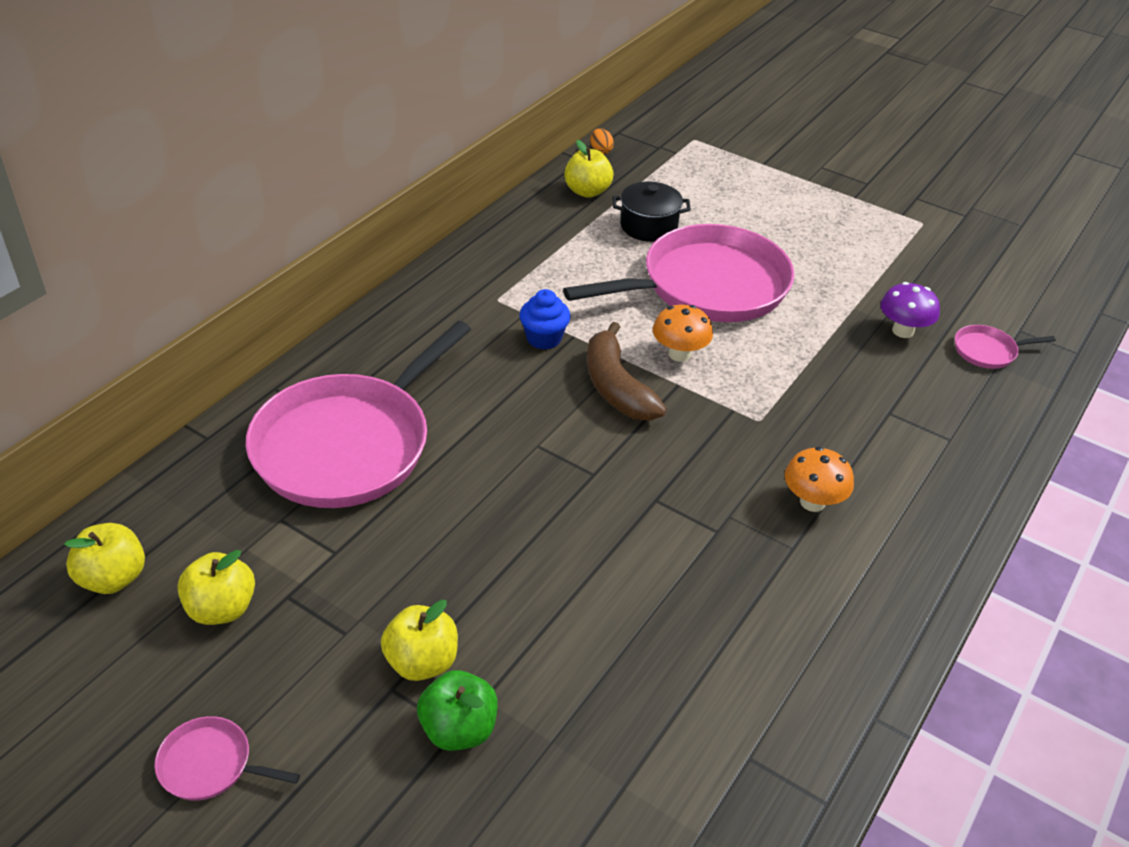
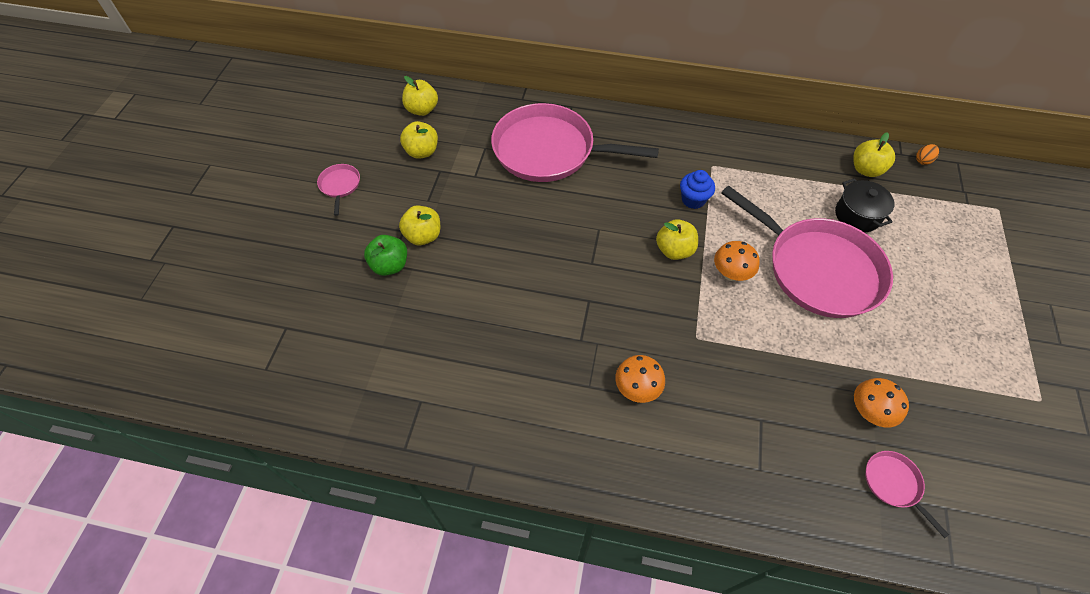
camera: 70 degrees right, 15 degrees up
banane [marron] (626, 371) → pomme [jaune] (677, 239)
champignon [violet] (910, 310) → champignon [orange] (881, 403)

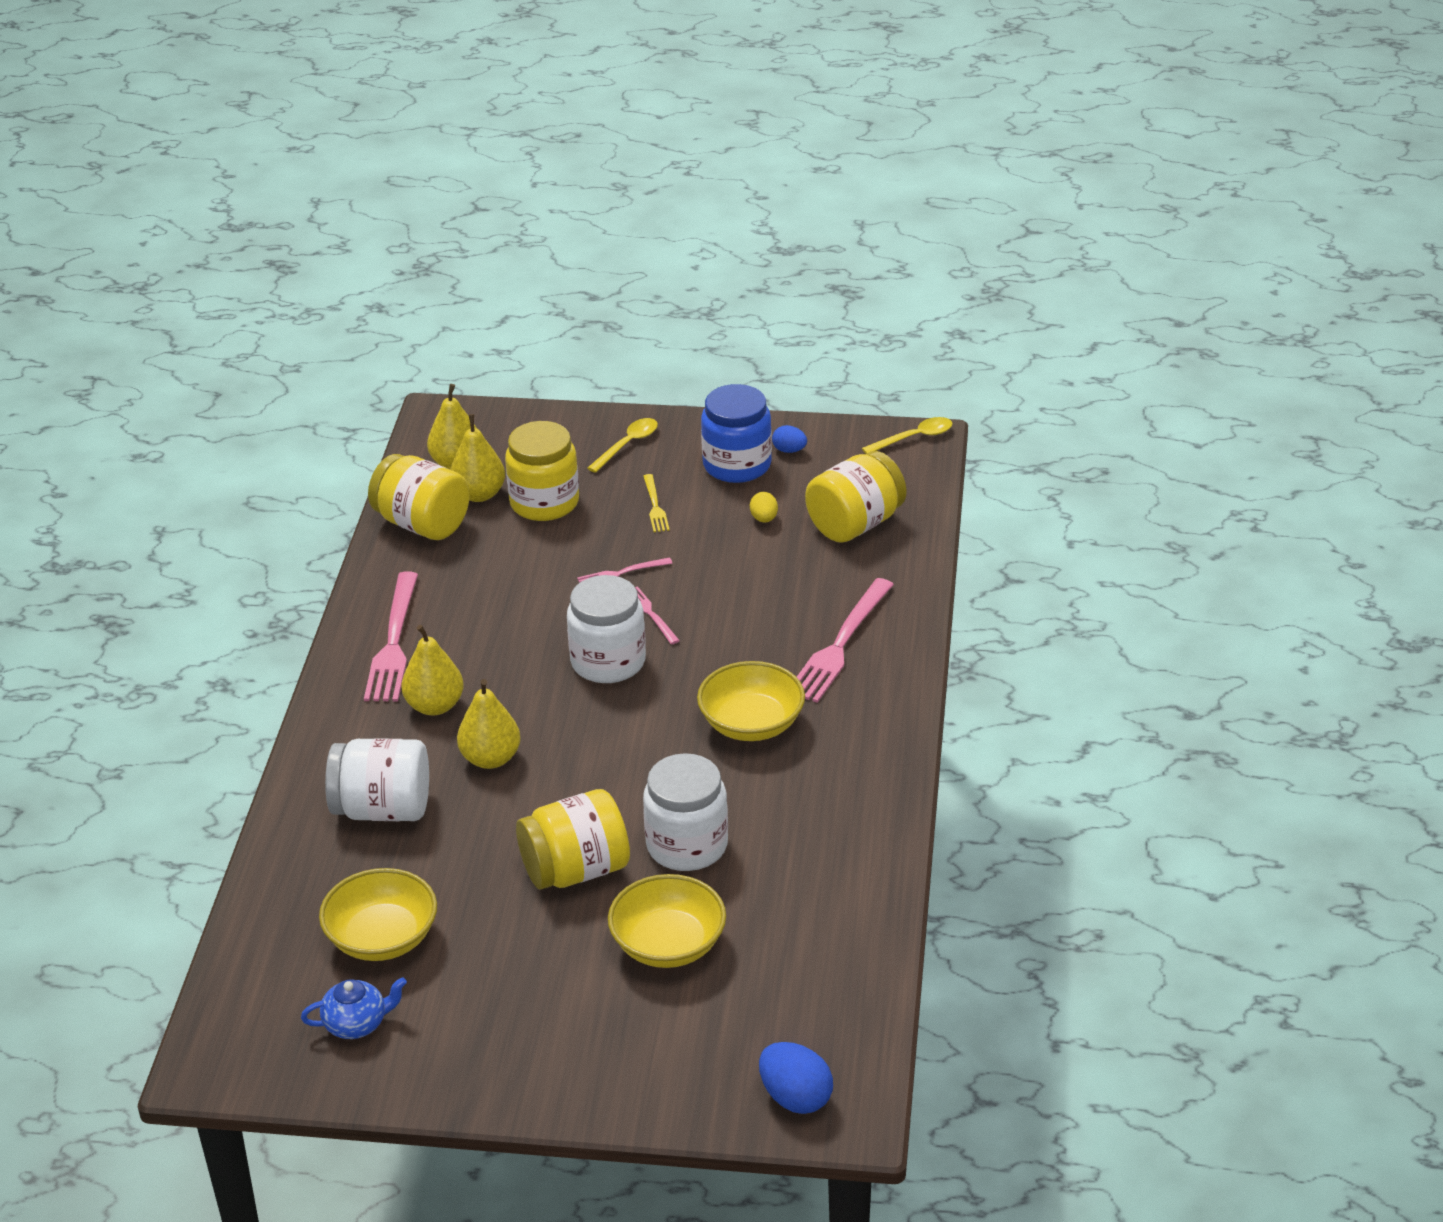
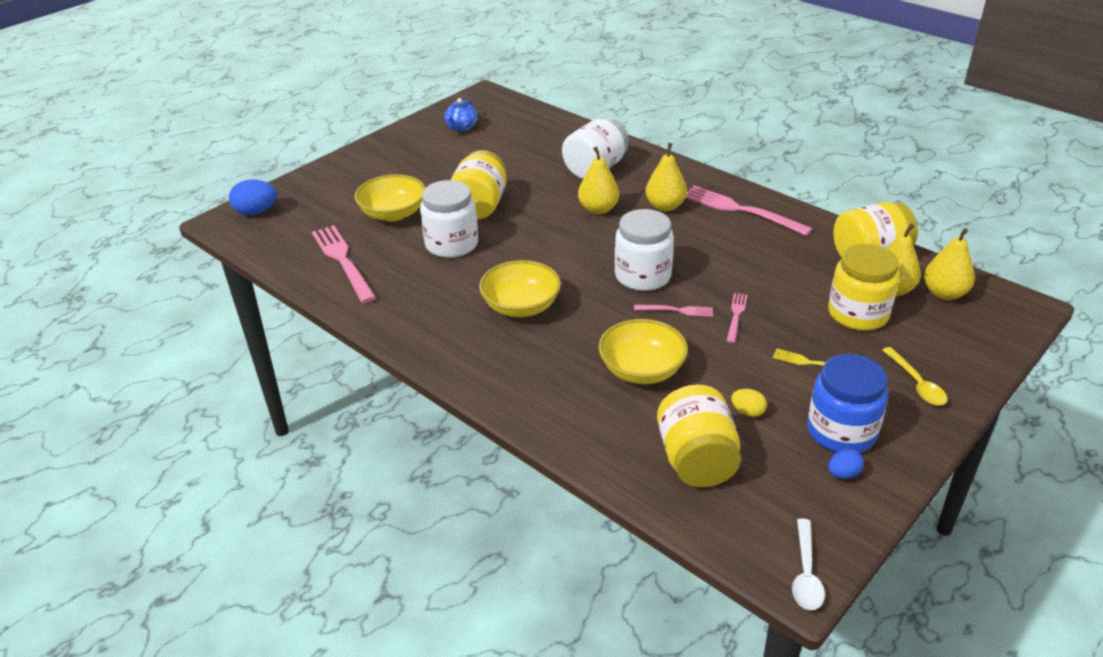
camera: 125 degrees right, 0 degrees up
bol [jaune] (378, 914) → bol [jaune] (643, 351), relocated
fourchette [rose] (845, 640) → fourchette [rose] (344, 264), relocated
cuillère [jaune] (907, 435) → cuillère [blanc] (808, 564)

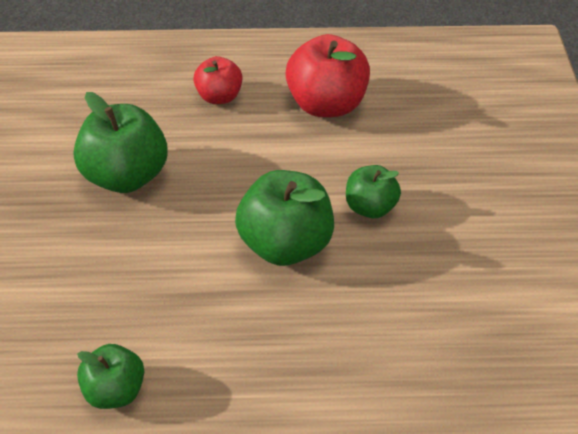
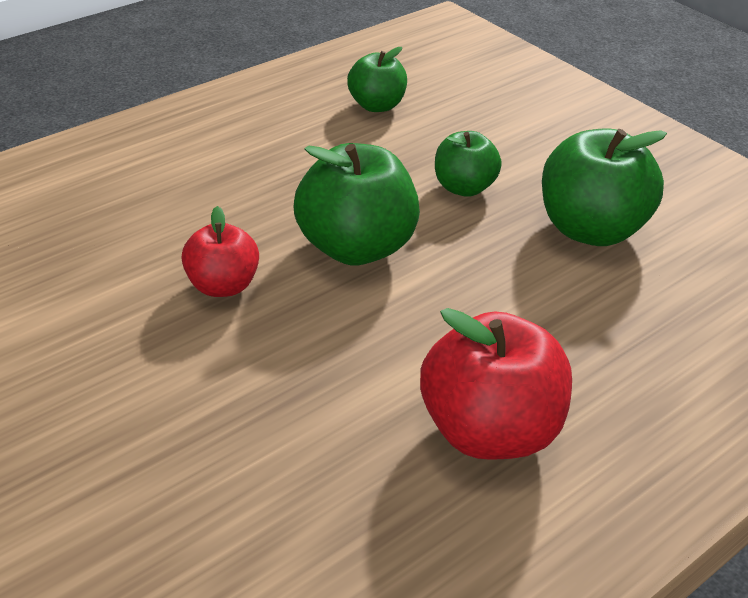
camera: 140 degrees right, 10 degrees down
pomme [rouge] (218, 80) → pomme [rouge] (220, 251), relocated
pomme [vert] (373, 191) → pomme [vert] (468, 164), relocated

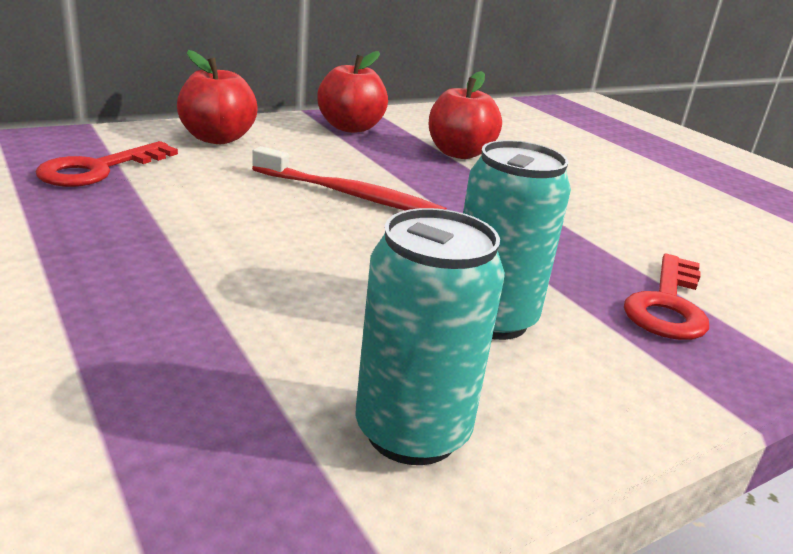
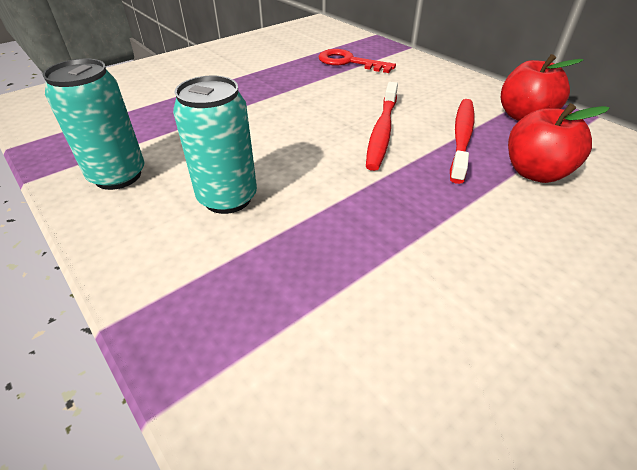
camera: 85 degrees right, 15 degrees up
pomme [rouge] (217, 97) → -
clé [rouge] (666, 297) → -
- → brosse à dents [rouge] (462, 141)

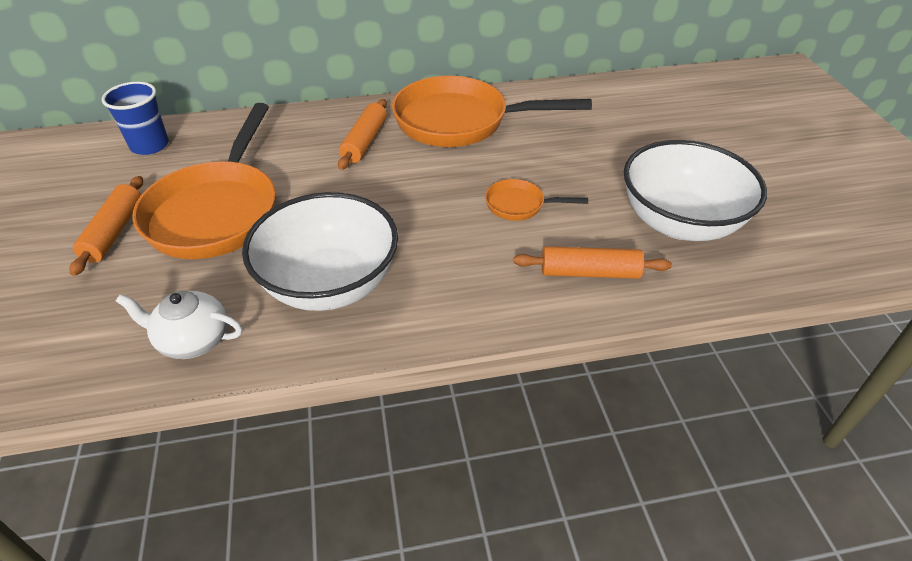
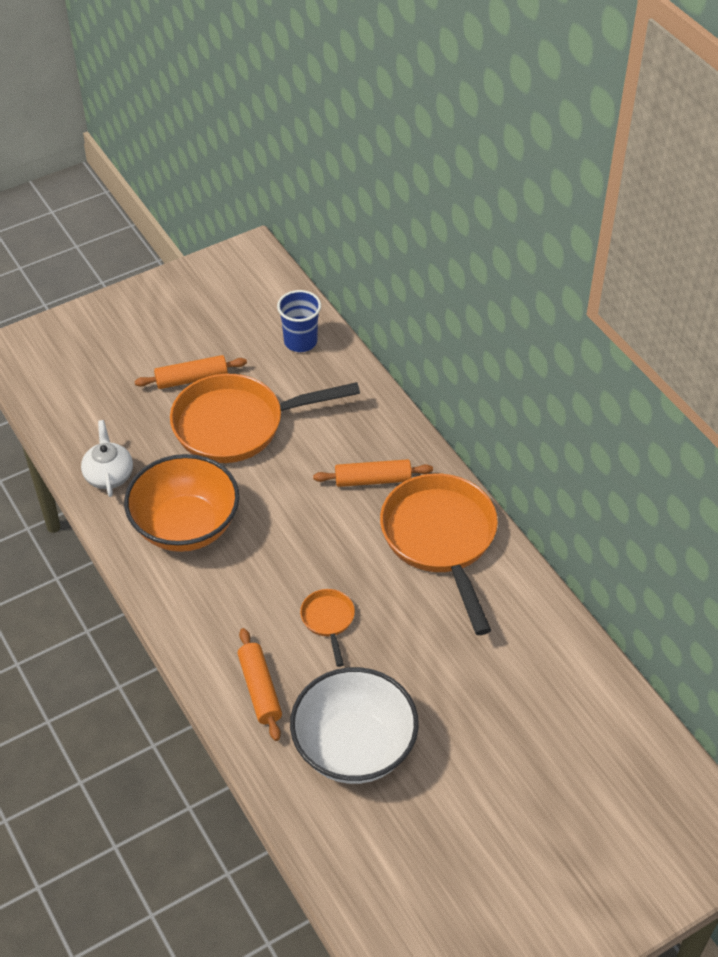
camera: 70 degrees right, 5 degrees up
bol [blanc] (320, 251) → bol [orange] (181, 503)

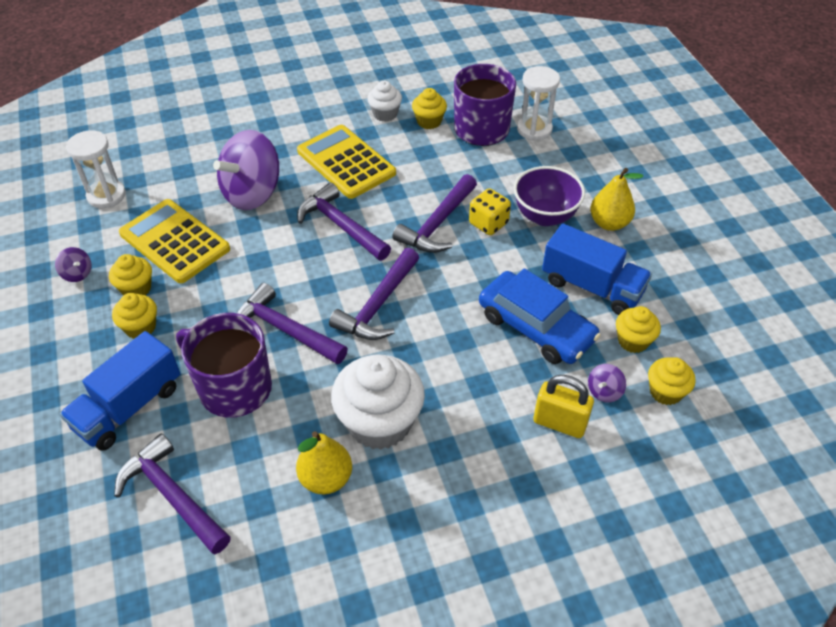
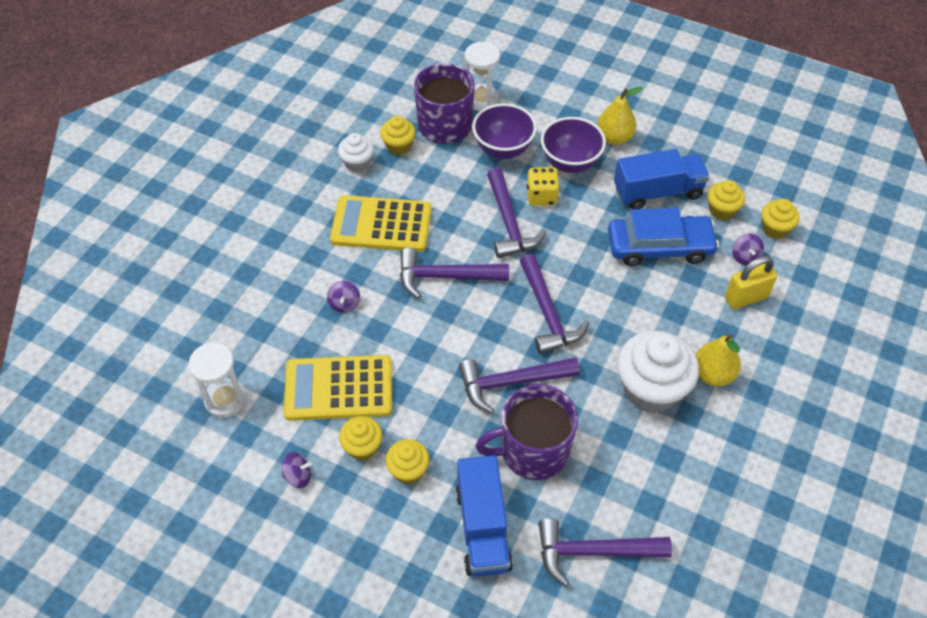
camera: 45 degrees left, 5 degrees up
- → bol [violet] (504, 131)
poire [jaune] (324, 462) → poire [jaune] (718, 360), relocated
toupie [violet] (246, 170) → toupie [violet] (343, 297), x0.41

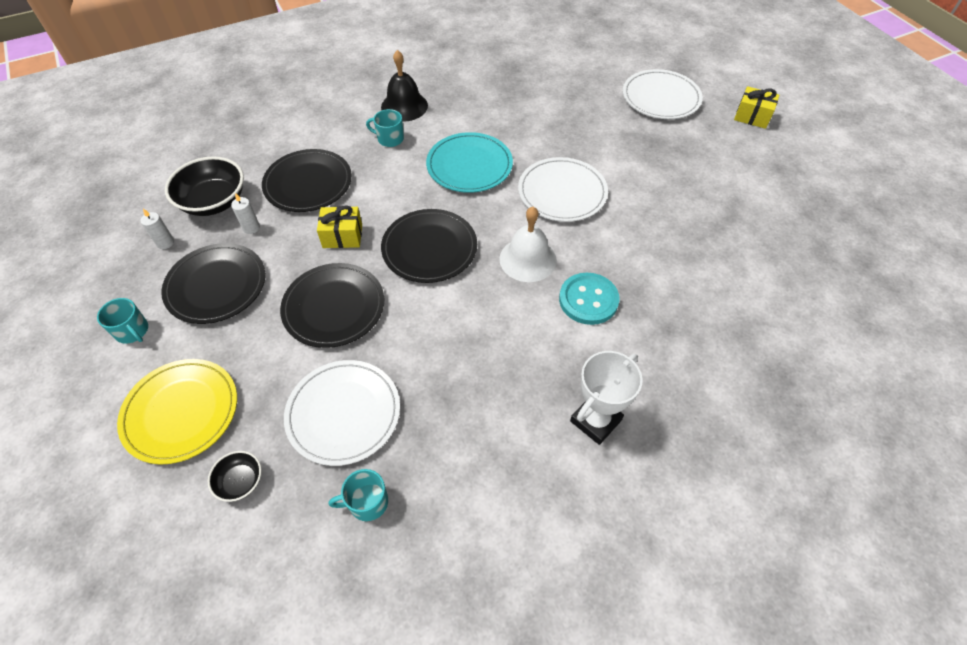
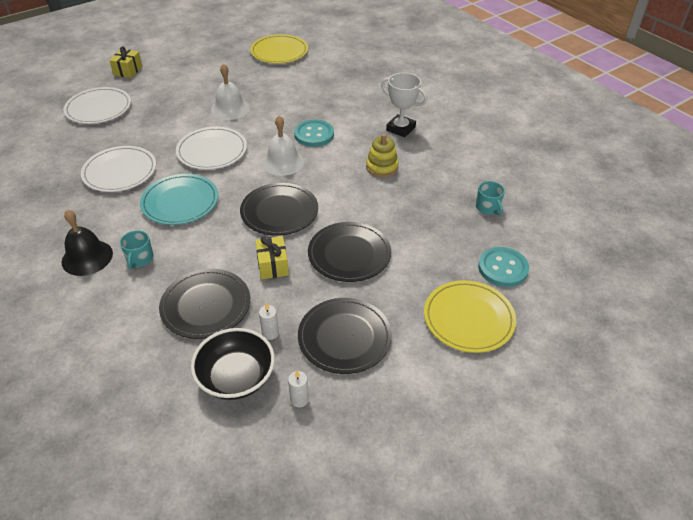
camera: 100 degrees left, 10 degrees down
tasse [turquoise] (122, 321) → -
- → cloche [blanc] (230, 91)
- → assiette [jaune] (279, 49)
- → jouet à empiler [jaune] (382, 155)
assiette [blanc] (342, 413) → assiette [blanc] (118, 169), relocated
bol [noir] (235, 476) → bouton [turquoise] (503, 267)

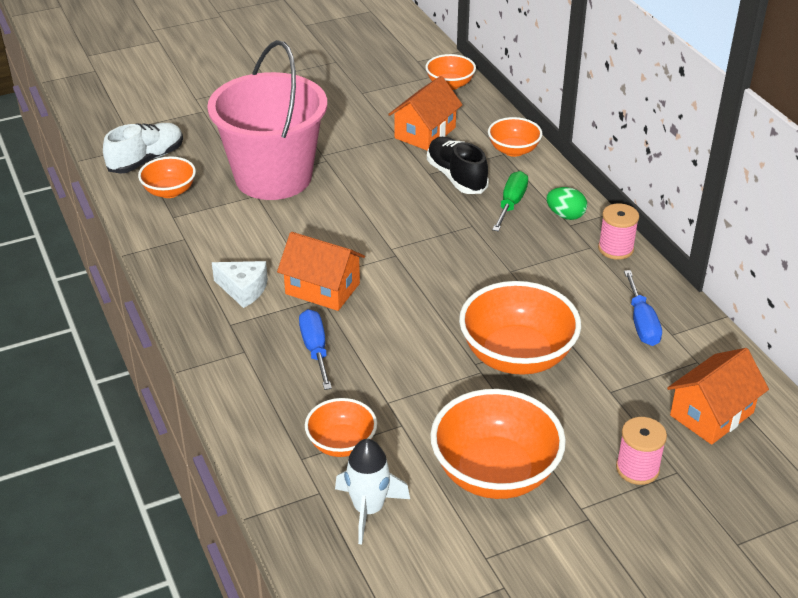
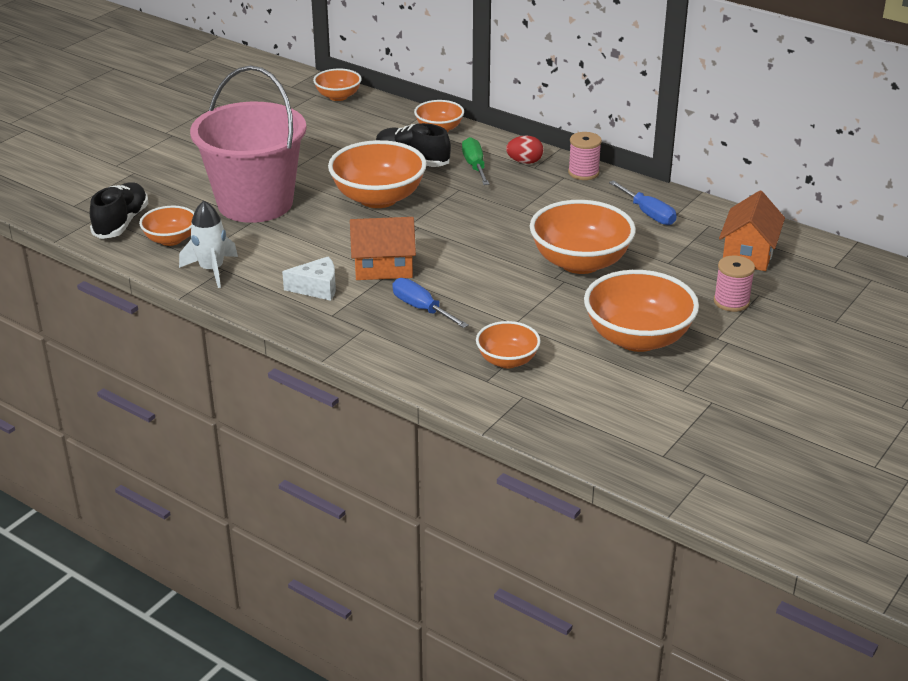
camera: 30 degrees left, 5 degrees down
maison [orange] (425, 113) → -
- → bol [orange] (377, 174)
fusée [blanc] (372, 492) → fusée [blanc] (208, 244), relocated
chaussure [blanc] (143, 148) → chaussure [noir] (119, 210)
œuf [vert] (566, 203) → œuf [rouge] (524, 150)

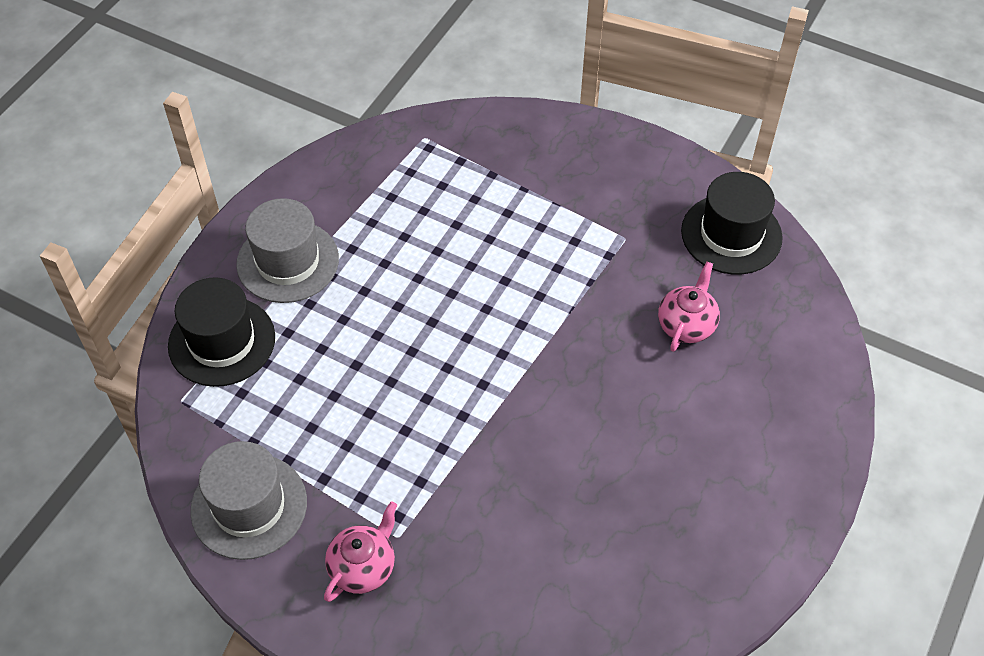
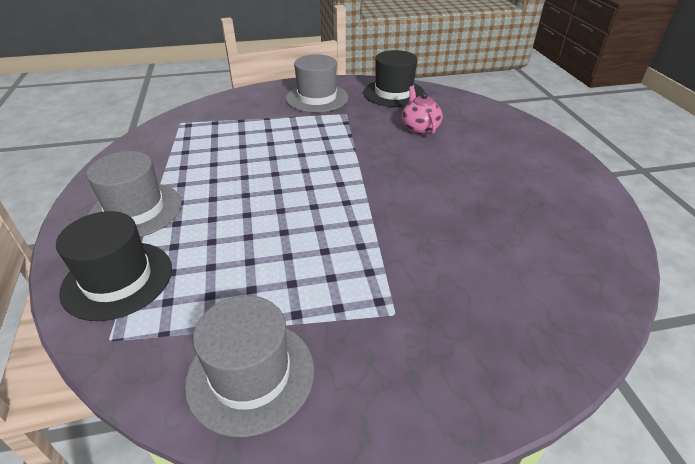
camera: 40 degrees left, 15 degrees down
théière [rose] (360, 551) → -
- → chapeau [gris] (317, 83)

